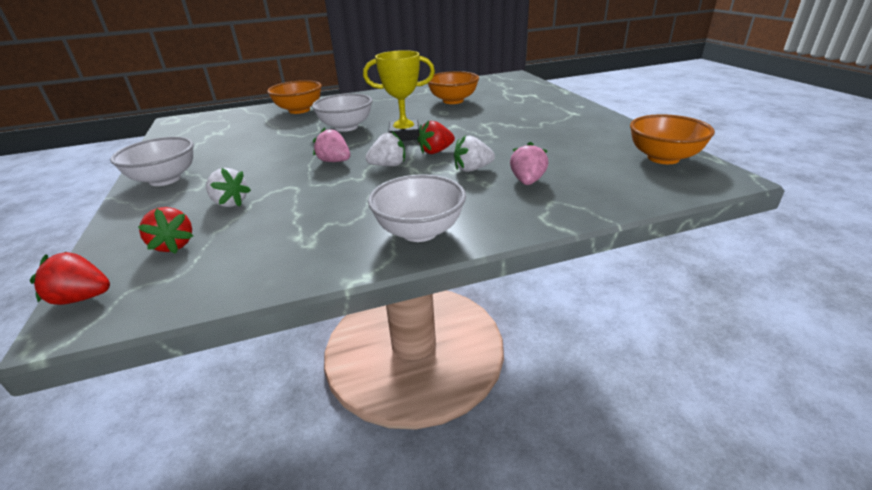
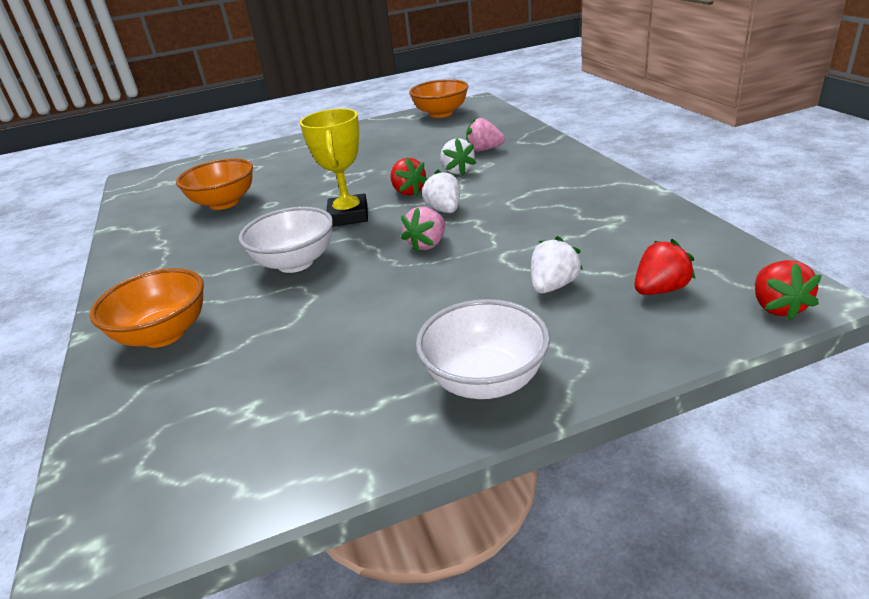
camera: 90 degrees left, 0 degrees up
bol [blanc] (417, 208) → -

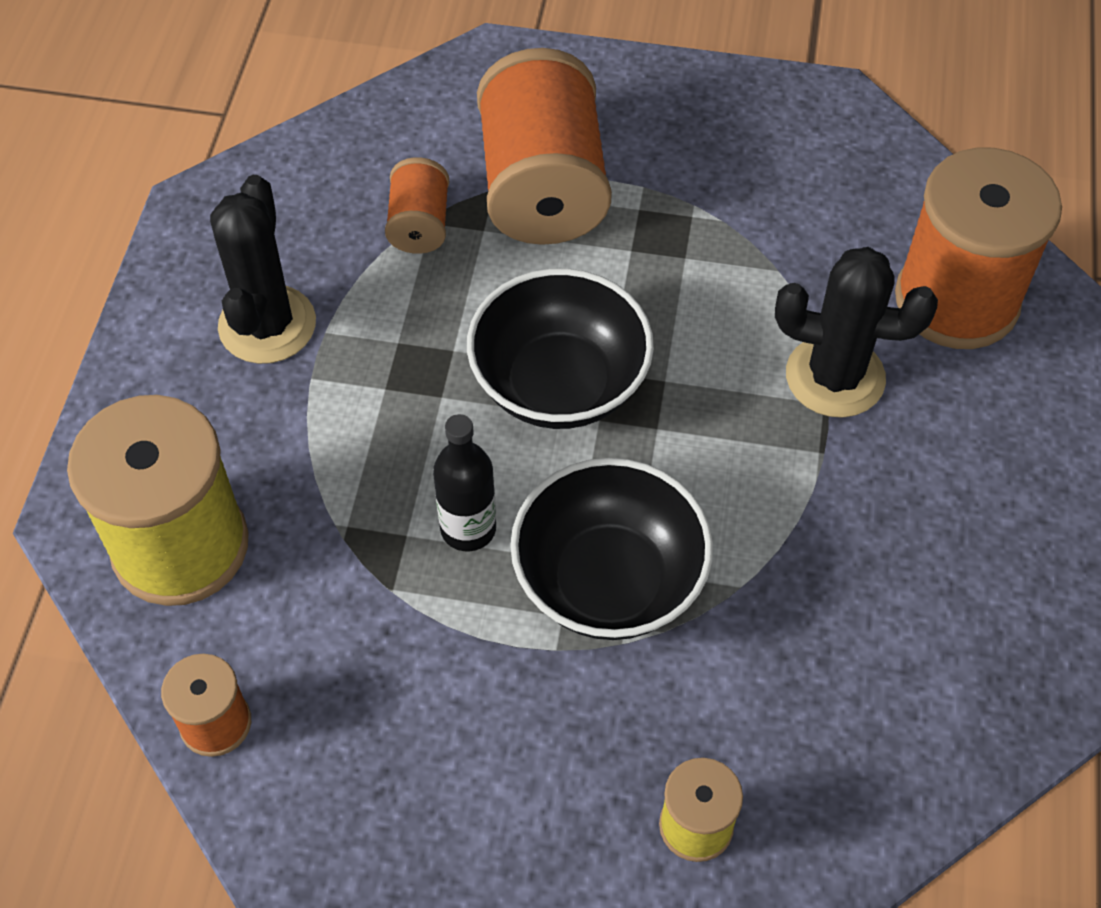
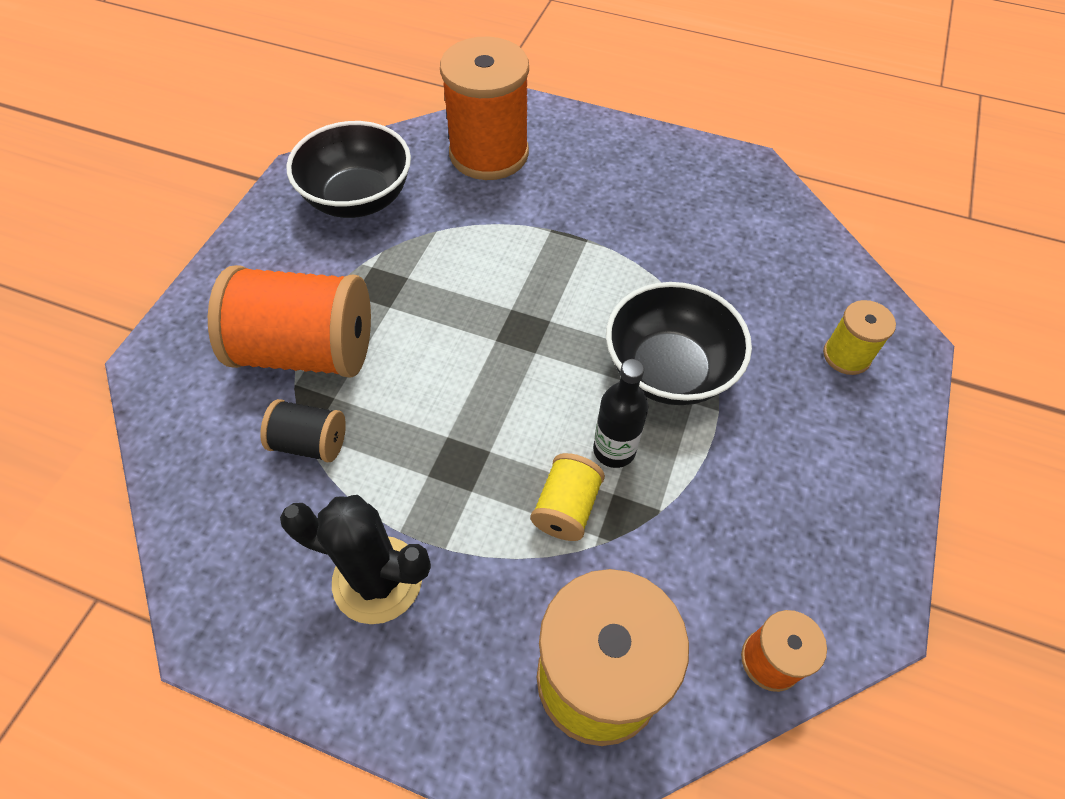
camera: 80 degrees left, 0 degrees up
cactus [noir] (856, 332) → -
- → bobine [jaune] (568, 497)
bol [noir] (560, 348) → bol [noir] (348, 169), relocated
bobine [orange] (417, 205) → bobine [noir] (303, 430)

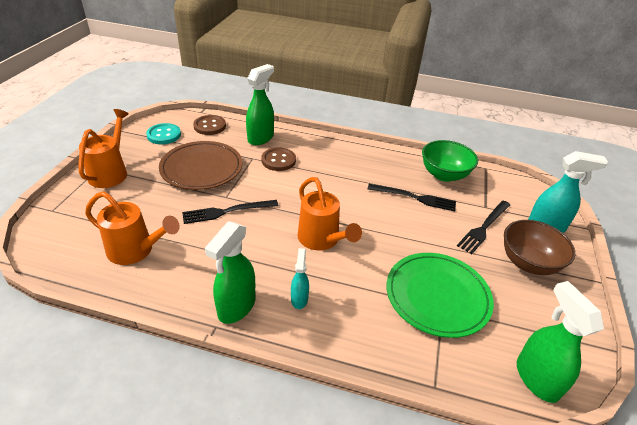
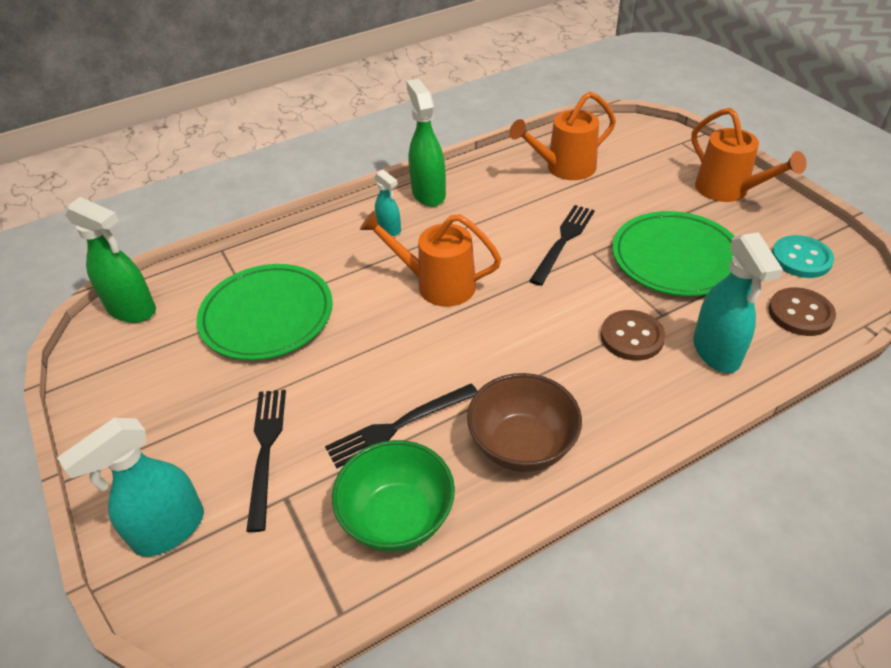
camera: 140 degrees right, 5 degrees up
bol [marron] (539, 247) → bol [marron] (524, 422), relocated
assiette [marron] (200, 165) → assiette [vert] (674, 253)
vaporisateur [vert] (260, 104) → vaporisateur [turquoise] (738, 302)

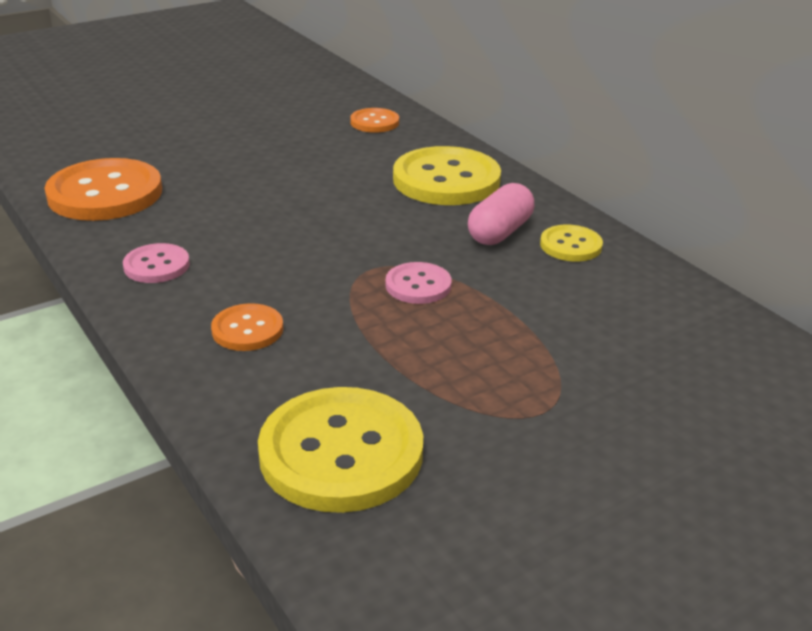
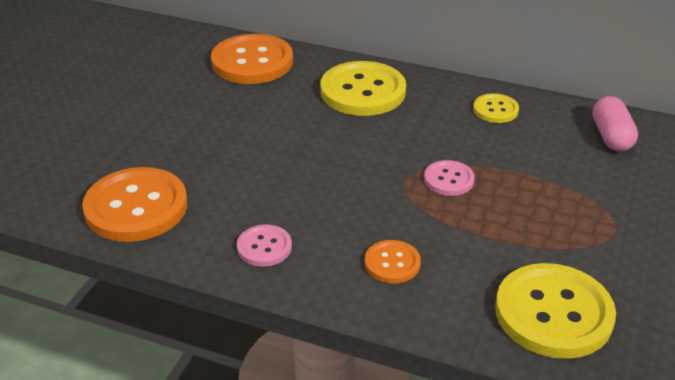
camera: 35 degrees left, 5 degrees up
gélule [rose] (501, 214) → gélule [rose] (615, 124), relocated
bouton [orange] (374, 120) → bouton [orange] (252, 59), x1.96

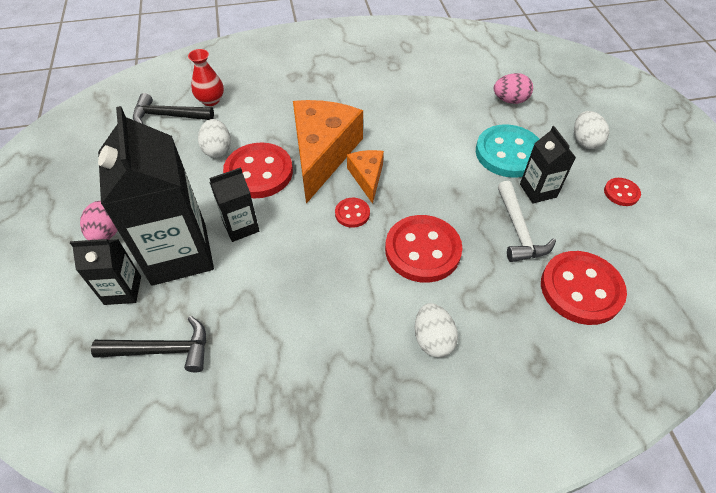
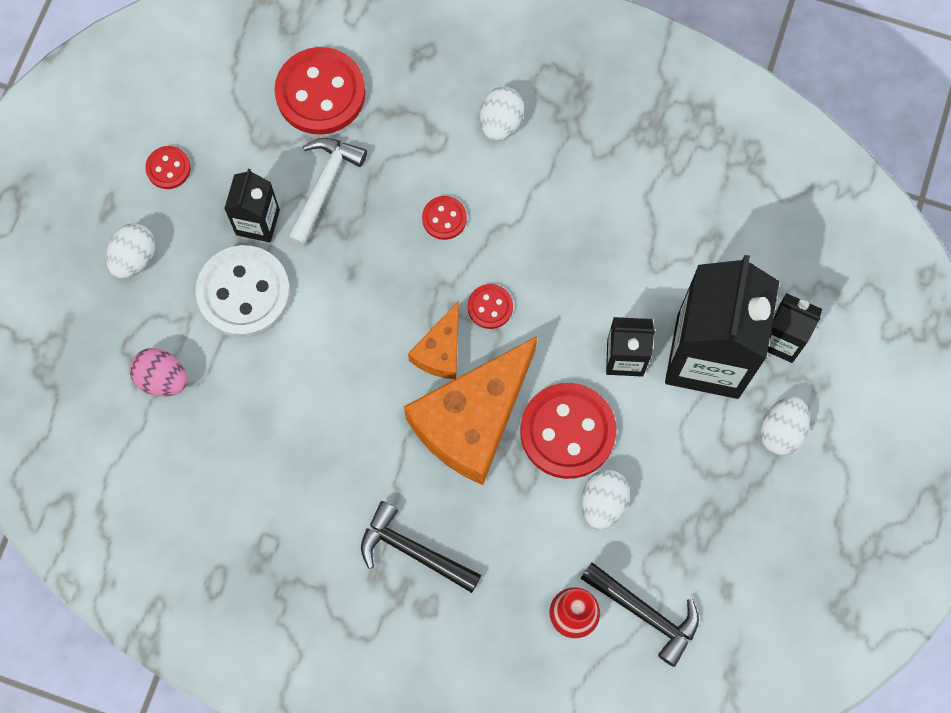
camera: 150 degrees left, 20 degrees up
marteau [noir] (148, 344) → marteau [noir] (421, 547), relocated
œuf [rose] (99, 220) → œuf [blanc] (785, 426)
bouton [turquoise] (507, 151) → bouton [blanc] (242, 291)
bouton [rouge] (423, 249) → bouton [rouge] (444, 218), x0.49

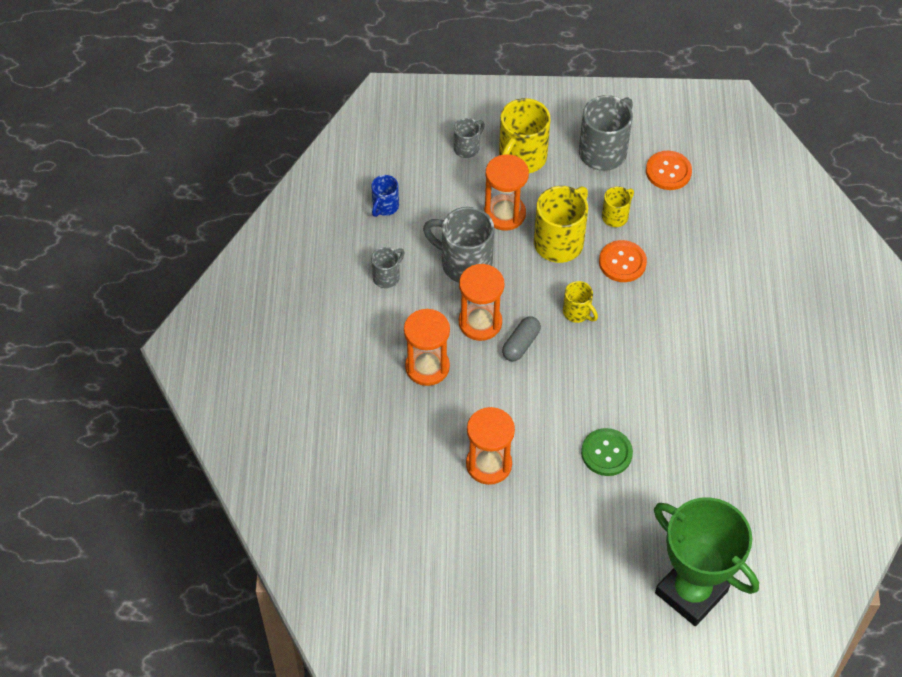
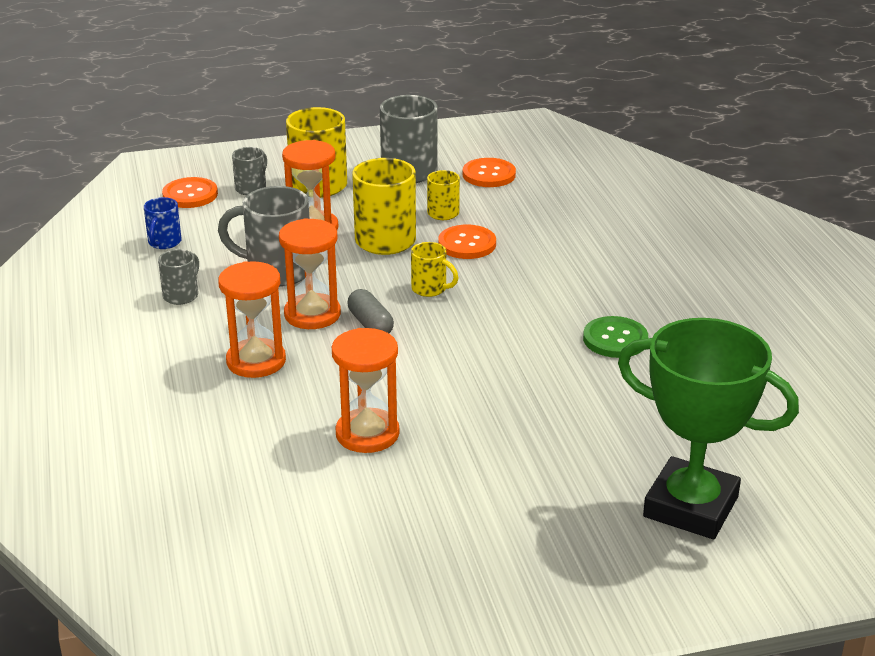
camera: 15 degrees left, 25 degrees down
- → bouton [orange] (190, 192)
bouton [vert] (607, 452) → bouton [vert] (615, 337), relocated
gélule [gris] (521, 338) → gélule [gris] (370, 311), 45 degrees counterclockwise

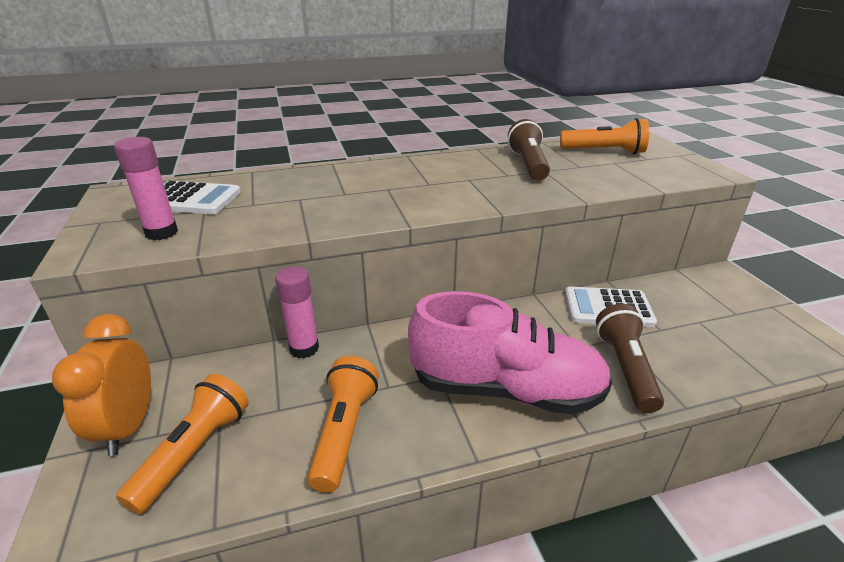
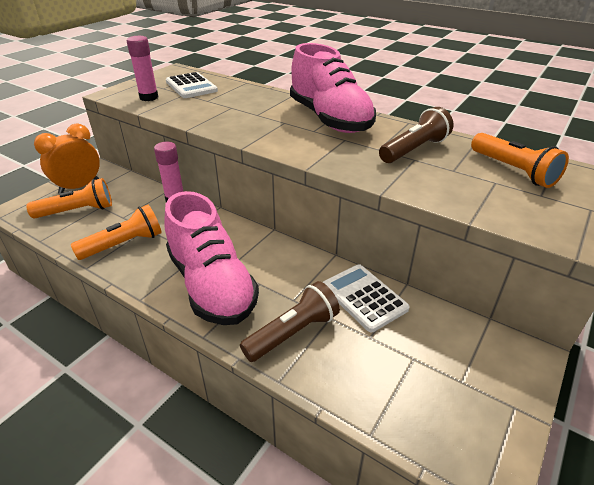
camera: 50 degrees right, 5 degrees up
- → chaussure [rose] (333, 88)

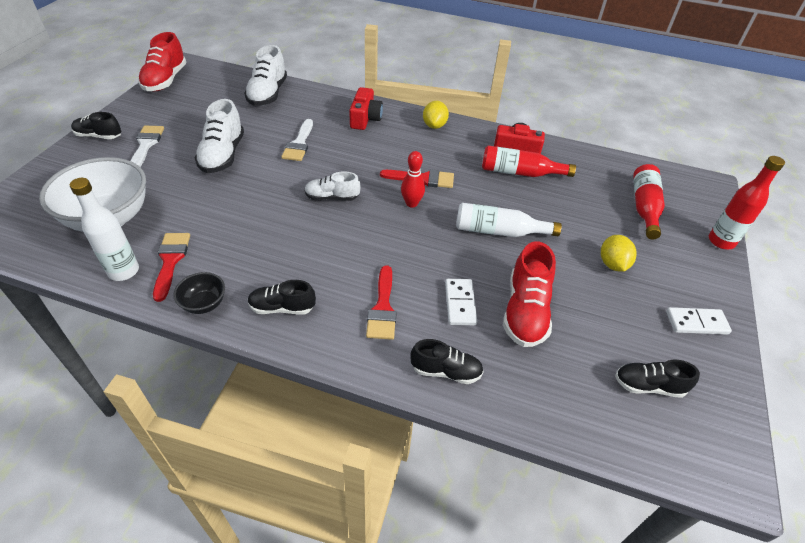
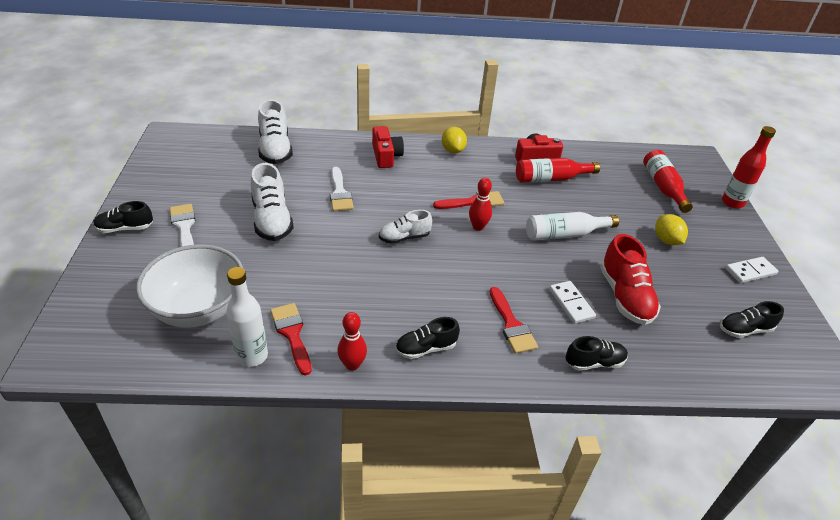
camera: 20 degrees left, 5 degrees down
chaussure [rouge] (162, 61) → -
bol [noir] (199, 293) → quille [rouge] (352, 341)

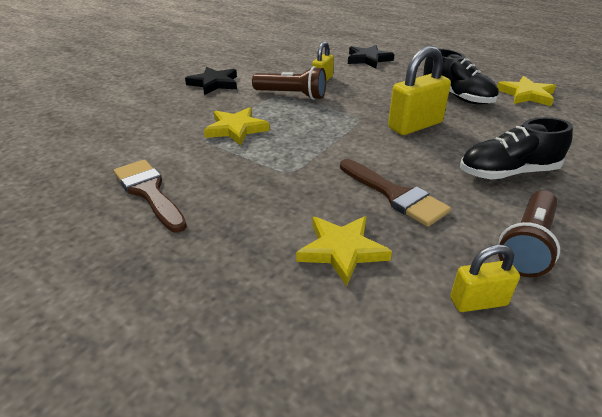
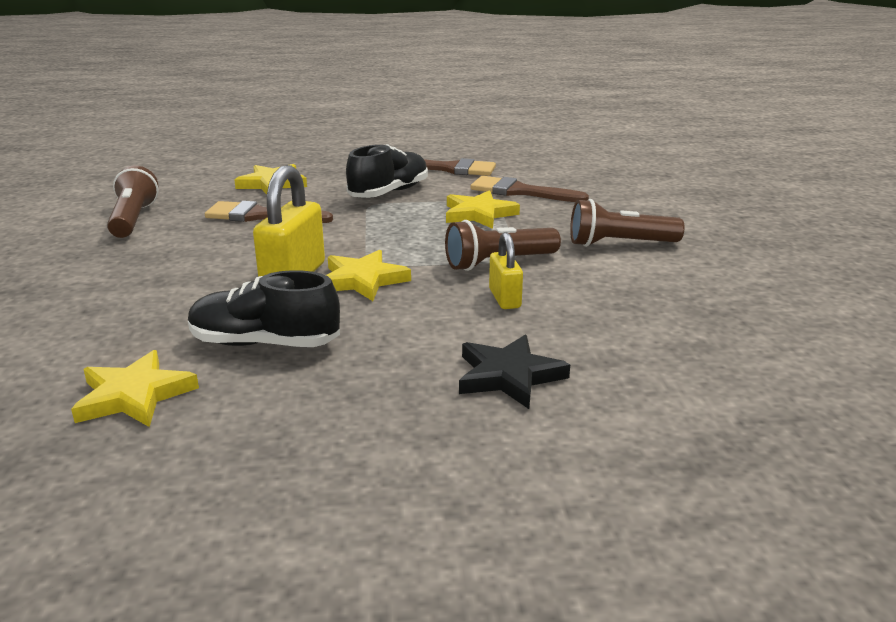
camera: 140 degrees right, 10 degrees down
cadenas [jaune] (485, 278) → -
- → étoile [jaune] (368, 275)
- → pinceau [marron] (529, 189)
chaussure [noir] (516, 148) → chaussure [noir] (387, 171), relocated
étoile [noir] (211, 81) → lampe de poche [marron] (627, 223)

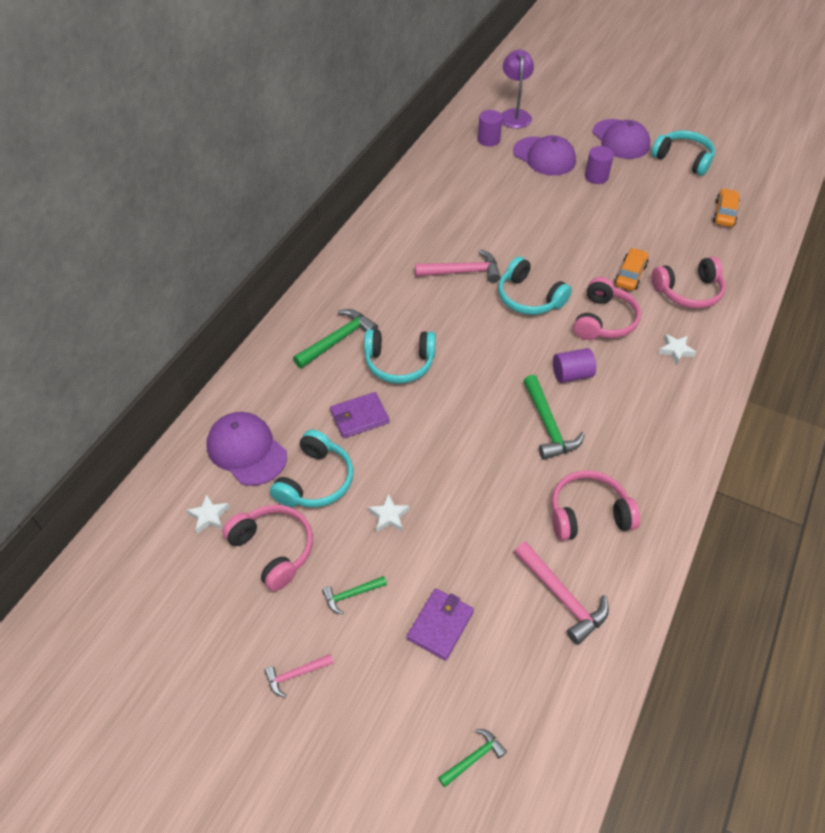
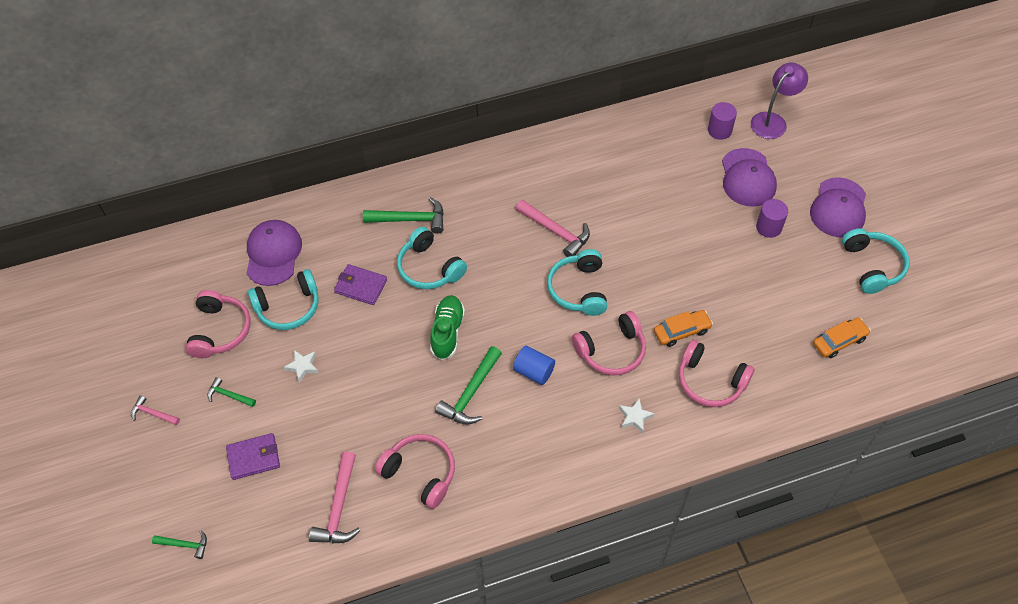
camera: 45 degrees right, 5 degrees up
étoile [blanc] (208, 514) → -
- → chaussure [vert] (447, 327)
cylindre [violet] (574, 365) → cylindre [bleu] (534, 365)

